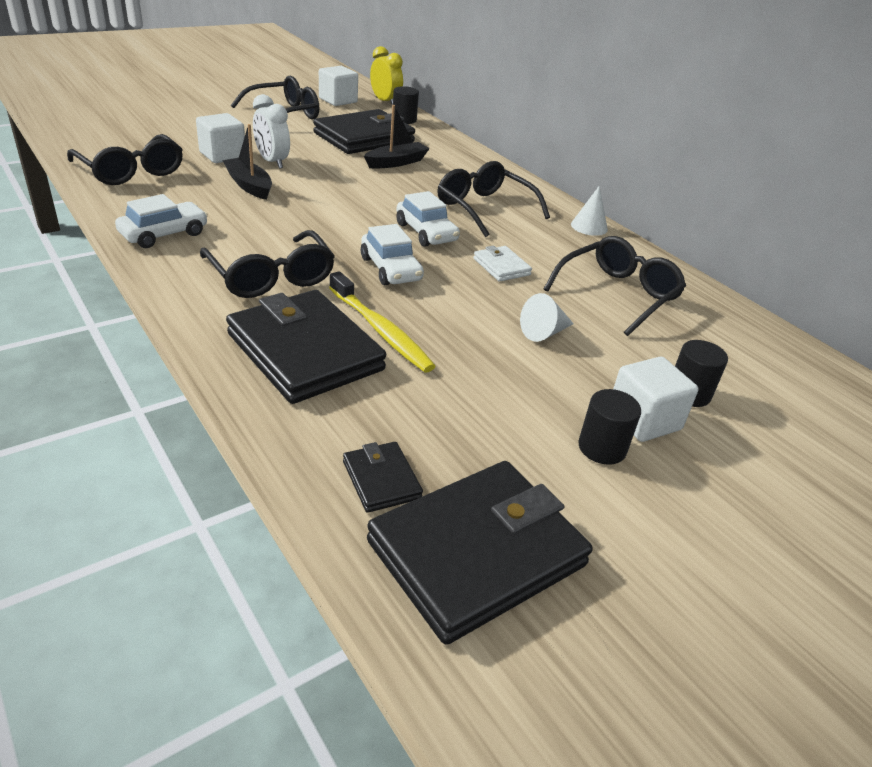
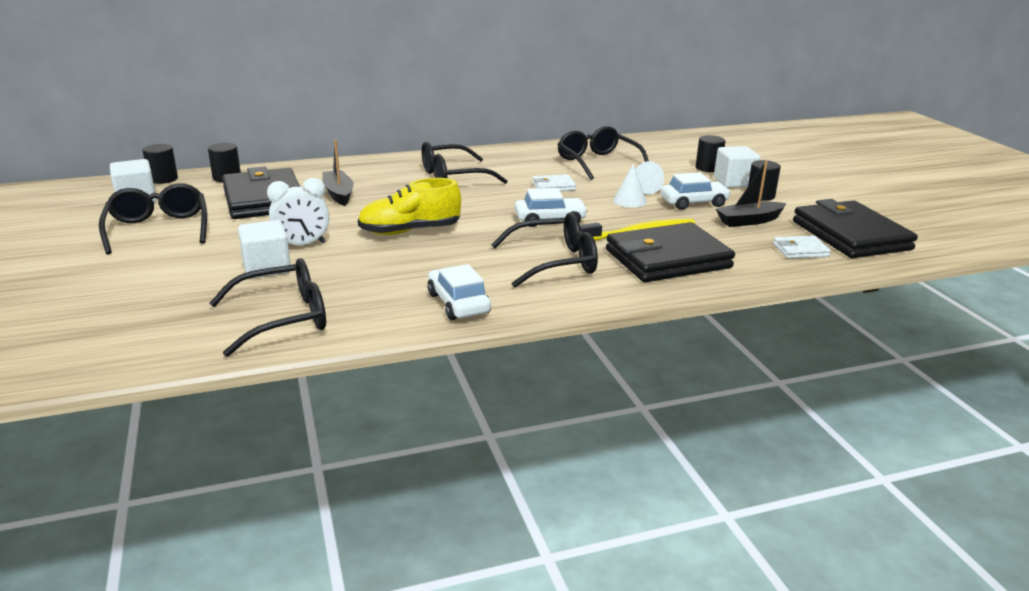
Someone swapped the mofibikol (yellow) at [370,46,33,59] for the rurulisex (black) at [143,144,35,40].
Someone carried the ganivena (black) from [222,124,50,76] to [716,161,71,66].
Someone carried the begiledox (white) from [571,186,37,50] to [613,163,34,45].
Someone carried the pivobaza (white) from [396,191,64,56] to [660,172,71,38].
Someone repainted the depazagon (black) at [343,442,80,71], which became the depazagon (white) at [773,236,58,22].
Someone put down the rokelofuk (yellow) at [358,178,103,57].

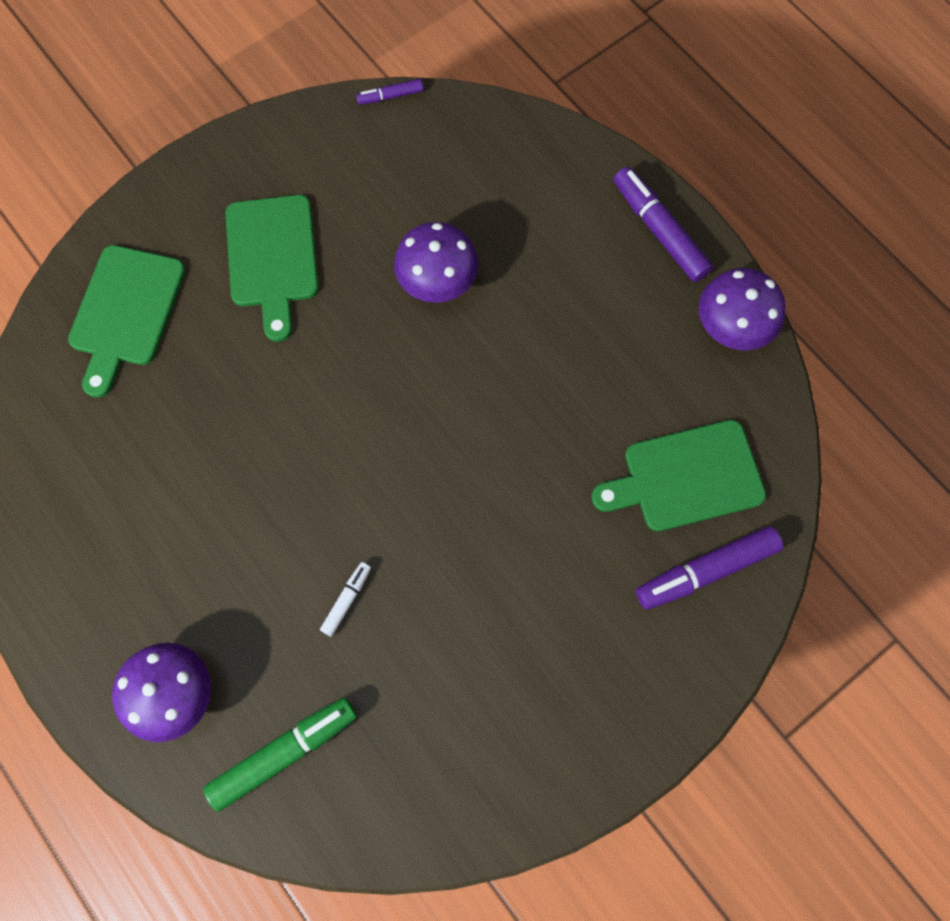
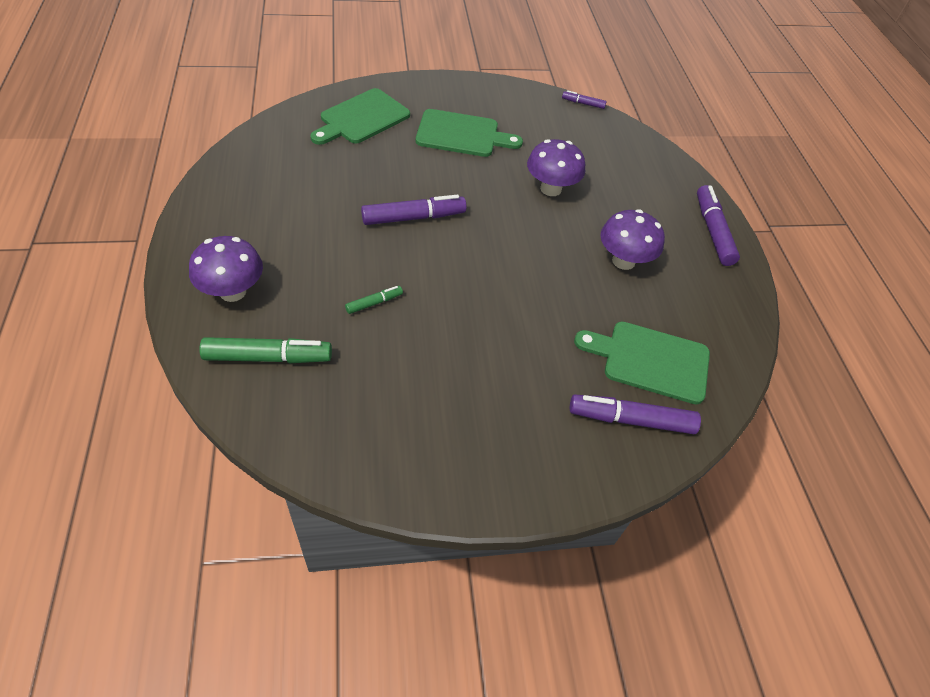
Someone rotated the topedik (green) at [226,195,93,147] by 105 degrees counterclockwise.
Someone carried the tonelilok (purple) from [699,268,87,82] to [600,209,65,61].
Someone repainted the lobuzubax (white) at [320,562,51,75], which became the lobuzubax (green) at [345,286,58,28].
Someone put down the lobuzubax (purple) at [361,195,106,30].

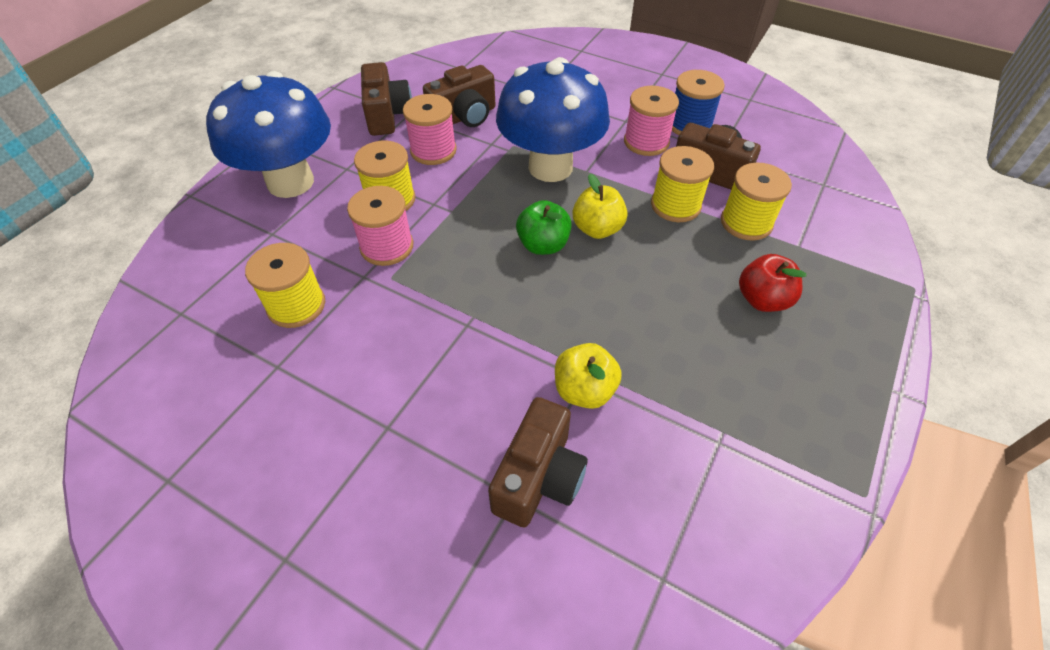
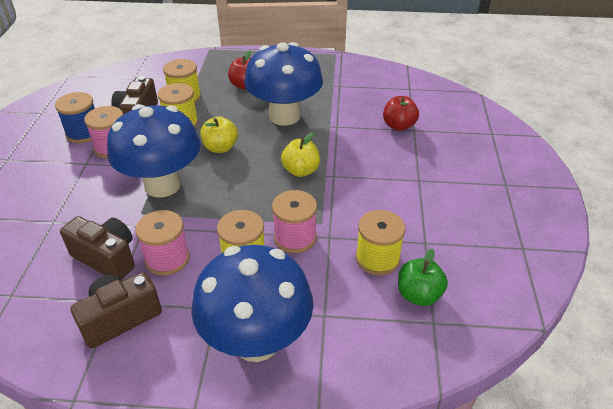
Someone carried the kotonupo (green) from [516,200,56,55] to [398,249,50,57].
Someone carried the kotonupo (yellow) from [555,343,67,66] to [281,132,39,45].
Someone swapped the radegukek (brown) at [488,397,100,130] for the kotonupo (red) at [383,96,36,35].
Someone put down the tonelilok (blue) at [244,42,79,84].

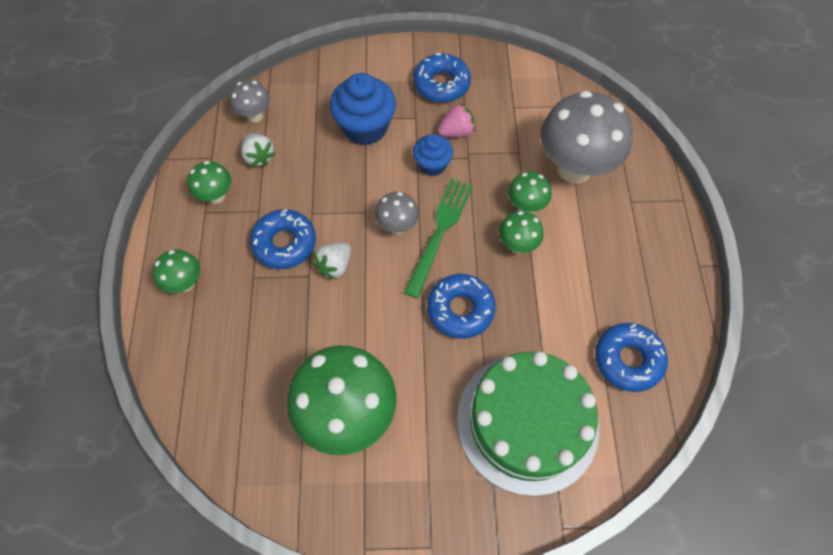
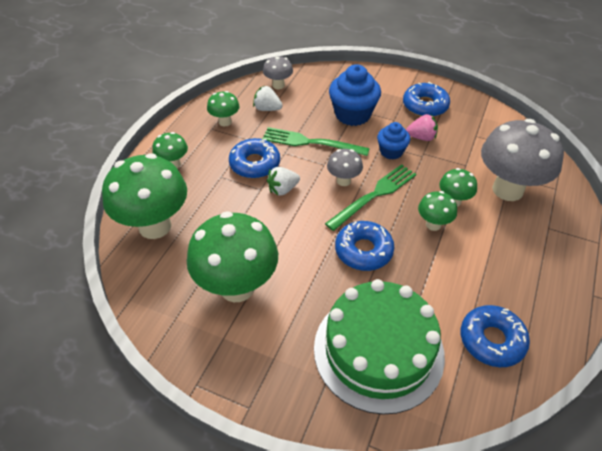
Someone rotated the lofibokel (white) at [241,134,35,33] by 120 degrees clockwise.
Someone put down the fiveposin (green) at [262,127,108,29].
Someone put down the tonelilok (green) at [102,153,85,86].

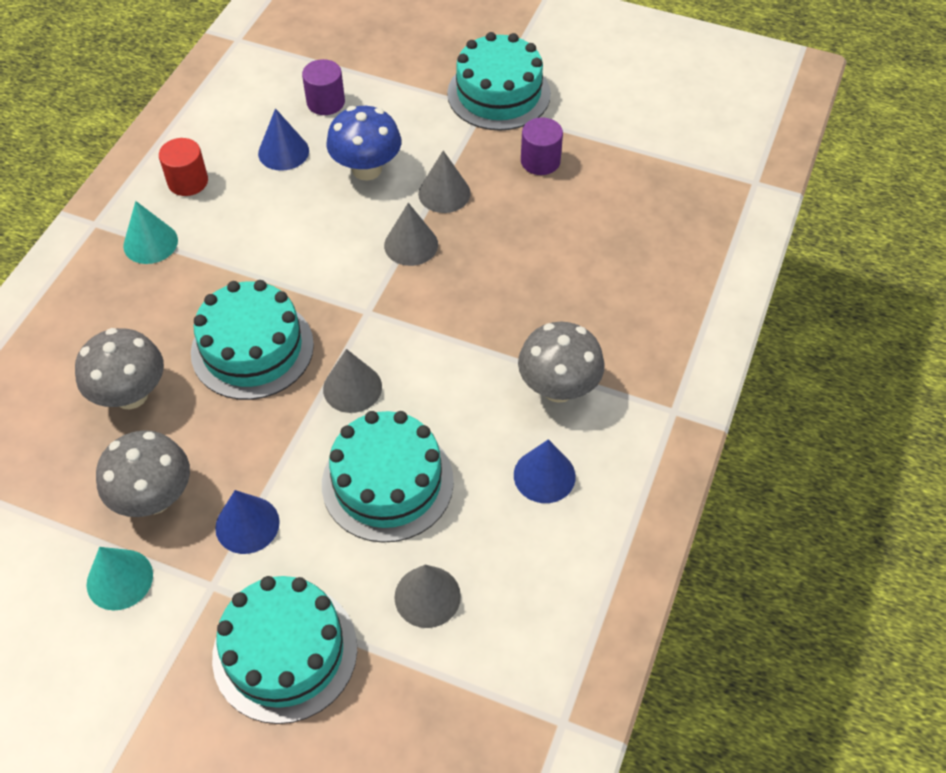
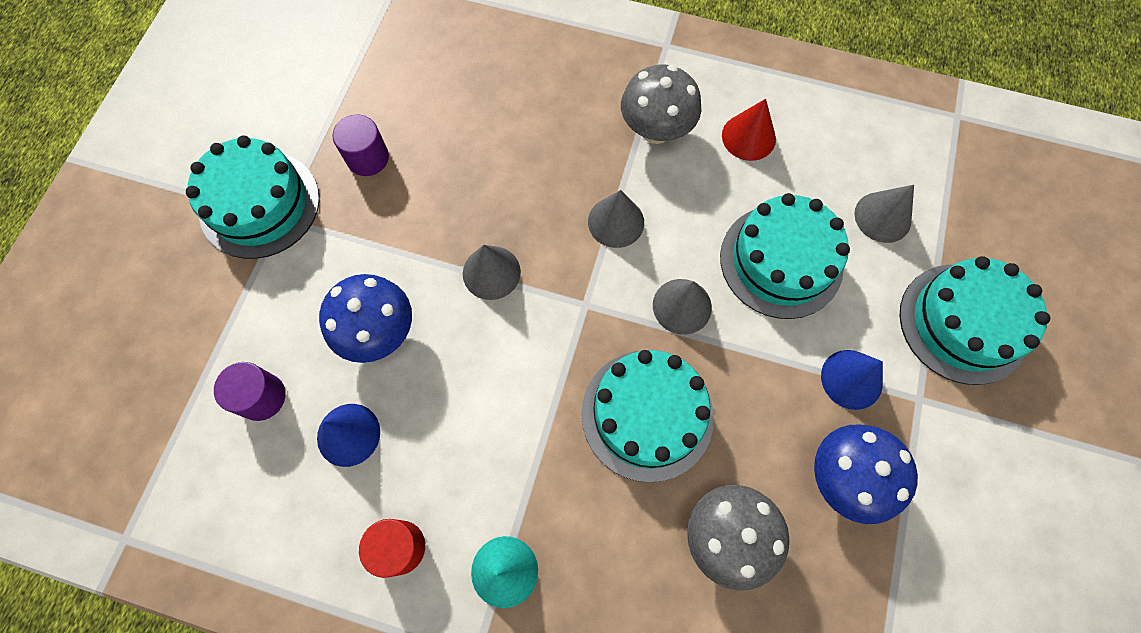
Someone carried the begiledox (grey) from [418,151,53,62] to [588,190,56,58].
Someone repainted the tonelilok (grey) at [96,430,94,87], which became the tonelilok (blue) at [814,424,104,100].
Someone repainted the begiledox (blue) at [514,439,62,64], which became the begiledox (red) at [722,99,54,62].
Someone took away the begiledox (turquoise) at [86,547,67,64].

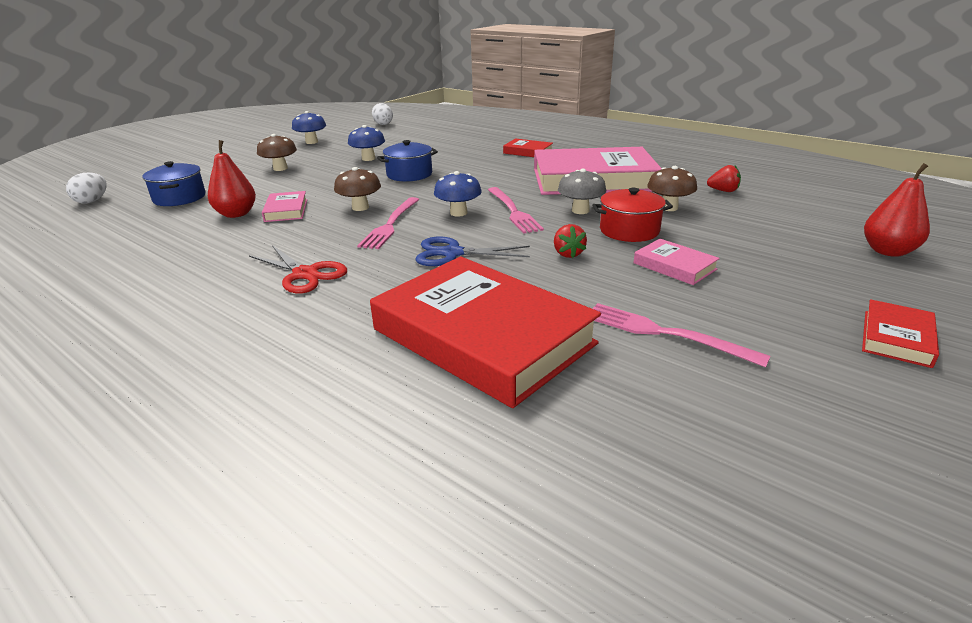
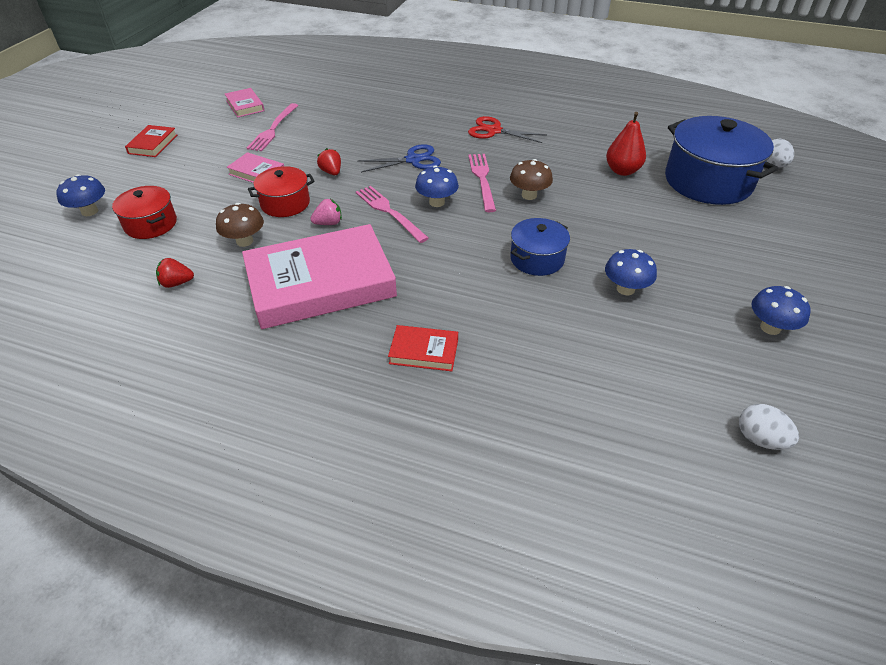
Someone took away the tonelilok (brown) at [257,134,40,37].
Someone scaled the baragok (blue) at [142,161,64,45] by 1.83.
Someone swapped the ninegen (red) at [864,163,66,94] for the tonelilok (blue) at [56,174,49,42].
Someone swapped the tonelilok (grey) at [558,169,48,45] for the lofibokel (pink) at [310,199,32,26].
Someone carried the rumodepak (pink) from [262,191,45,31] to [225,88,40,30].
Someone took away the rumodepak (red) at [370,256,231,152].
Someone rotated the fiveposin (pink) at [592,303,179,64] by 90 degrees clockwise.
Someone put down the baragok (red) at [112,186,65,53].

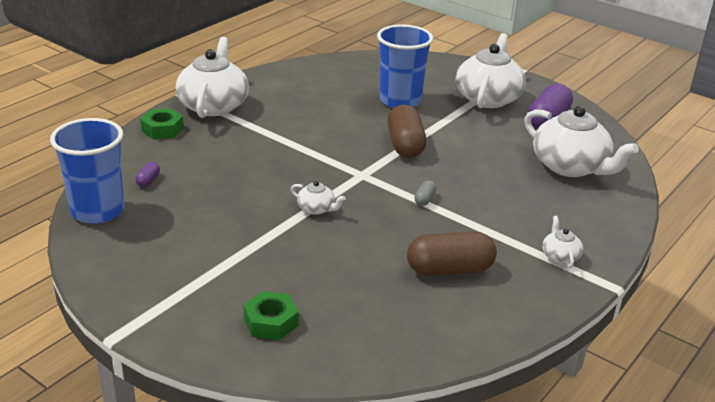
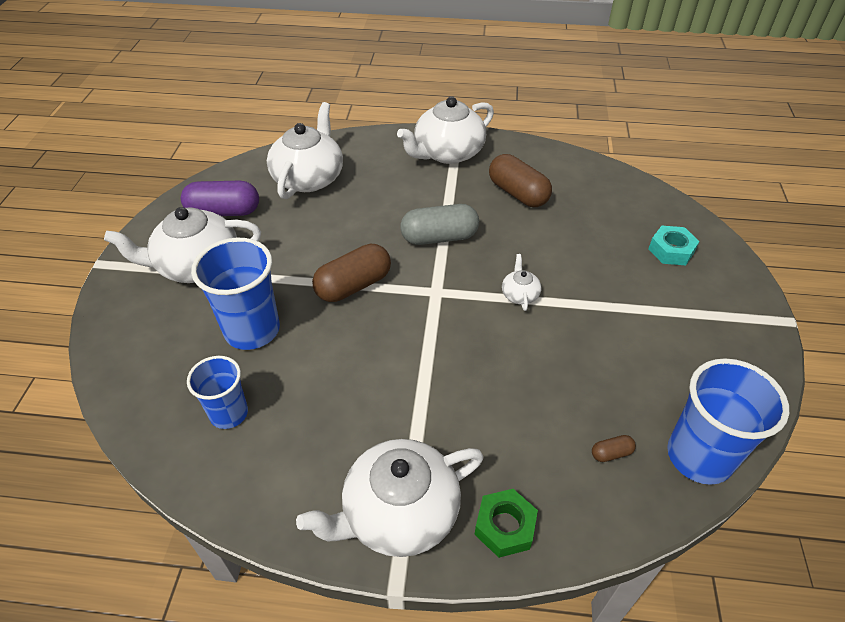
Someone repainted the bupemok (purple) at [135,162,25,25], which became the bupemok (brown) at [592,435,44,27].
Someone scaled the bupemok (grey) at [414,181,22,25] by 2.30.
Someone scaled the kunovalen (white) at [542,216,41,52] by 2.25.
Someone repainted the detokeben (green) at [243,291,56,49], which became the detokeben (turquoise) at [648,226,52,40].
Someone put down the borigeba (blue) at [187,356,61,73].

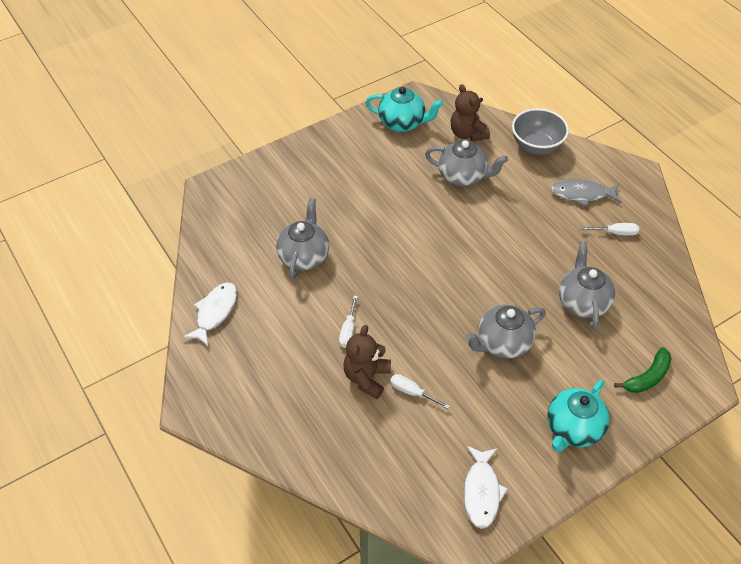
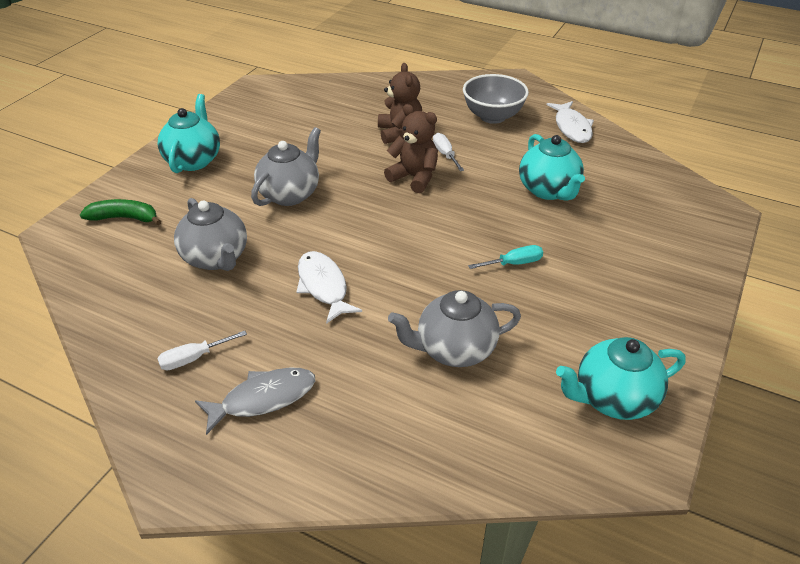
Someone carried the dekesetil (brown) from [451,84,39,57] to [384,104,54,89].
Someone carried the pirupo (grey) from [512,108,57,47] to [463,74,66,50].
Someone repainted the kunovalen (grey) at [276,198,53,81], which became the kunovalen (turquoise) at [519,134,66,66].
Someone rotated the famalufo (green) at [614,347,58,46] by 75 degrees clockwise.
Someone took away the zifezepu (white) at [390,374,60,35].
Someone carried the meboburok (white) from [464,446,44,83] to [296,251,66,73].
Someone put down the zifezepu (turquoise) at [468,245,75,24].

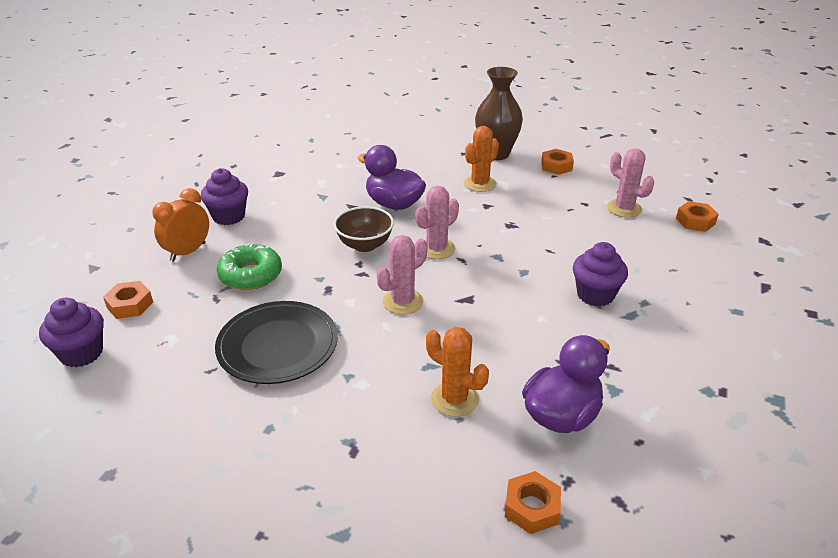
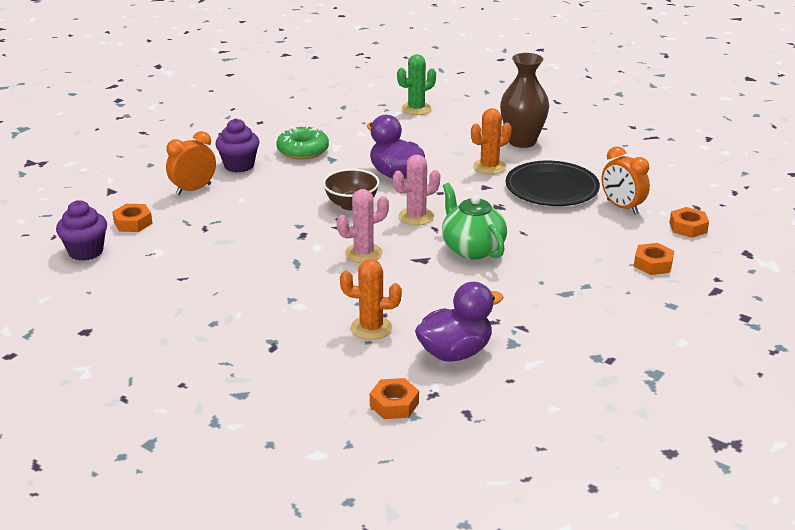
Someone swapped the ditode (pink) at [607,148,47,70] for the mofibikol (orange) at [602,146,48,68].
Someone carried the detokeben (orange) from [541,149,33,26] to [634,243,40,32].
Someone took away the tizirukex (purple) at [573,242,55,64].
Someone carried the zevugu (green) from [217,243,65,47] to [276,125,53,35].
Someone carried the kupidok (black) from [215,301,123,83] to [506,161,94,45].
Someone rotated the ditode (orange) at [426,327,63,90] by 45 degrees counterclockwise.
Someone put down the ditode (green) at [397,54,39,61].
Someone put down the kunovalen (green) at [442,183,65,76].

